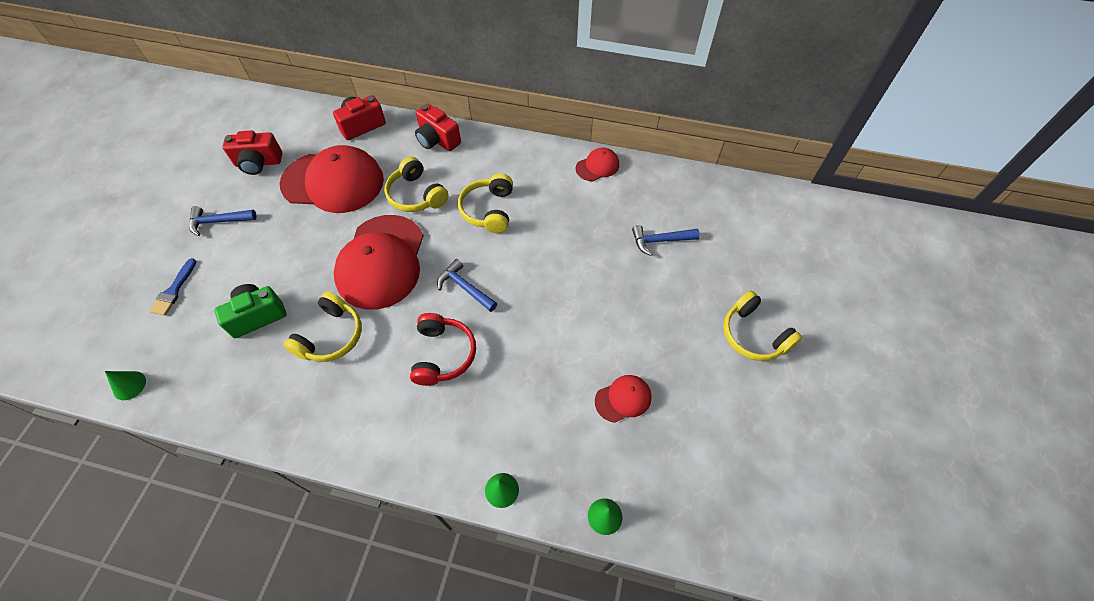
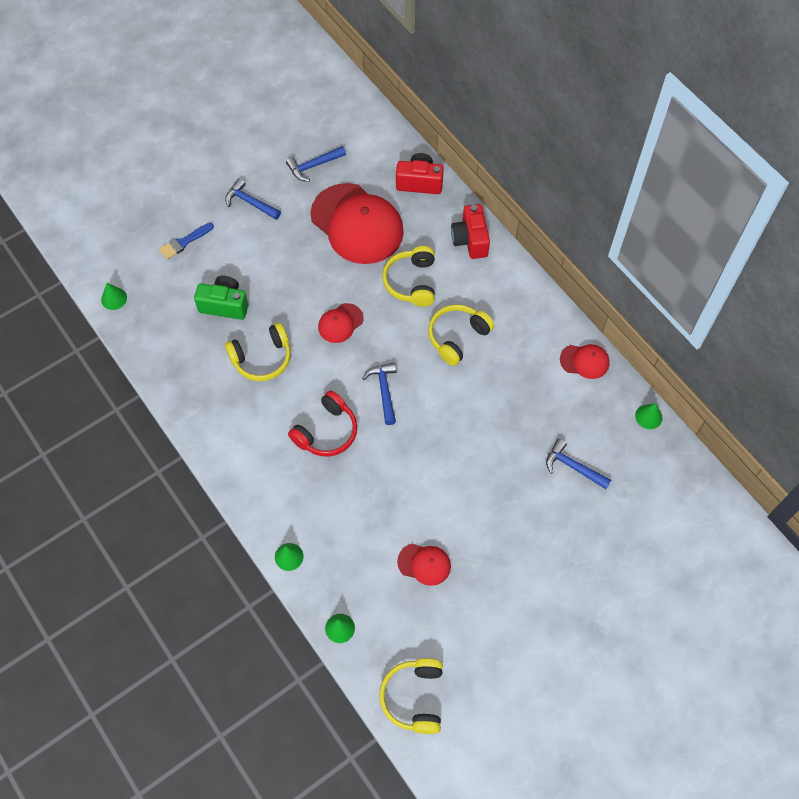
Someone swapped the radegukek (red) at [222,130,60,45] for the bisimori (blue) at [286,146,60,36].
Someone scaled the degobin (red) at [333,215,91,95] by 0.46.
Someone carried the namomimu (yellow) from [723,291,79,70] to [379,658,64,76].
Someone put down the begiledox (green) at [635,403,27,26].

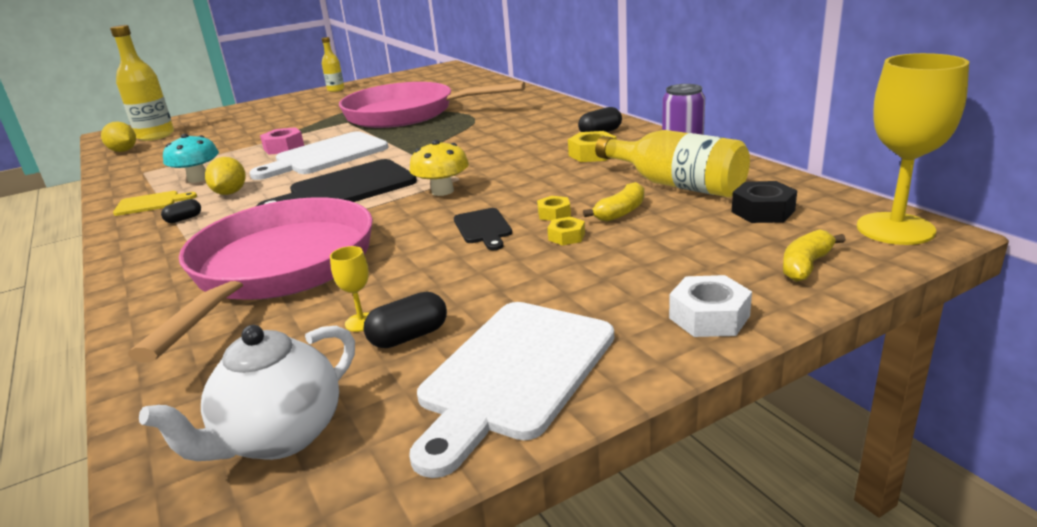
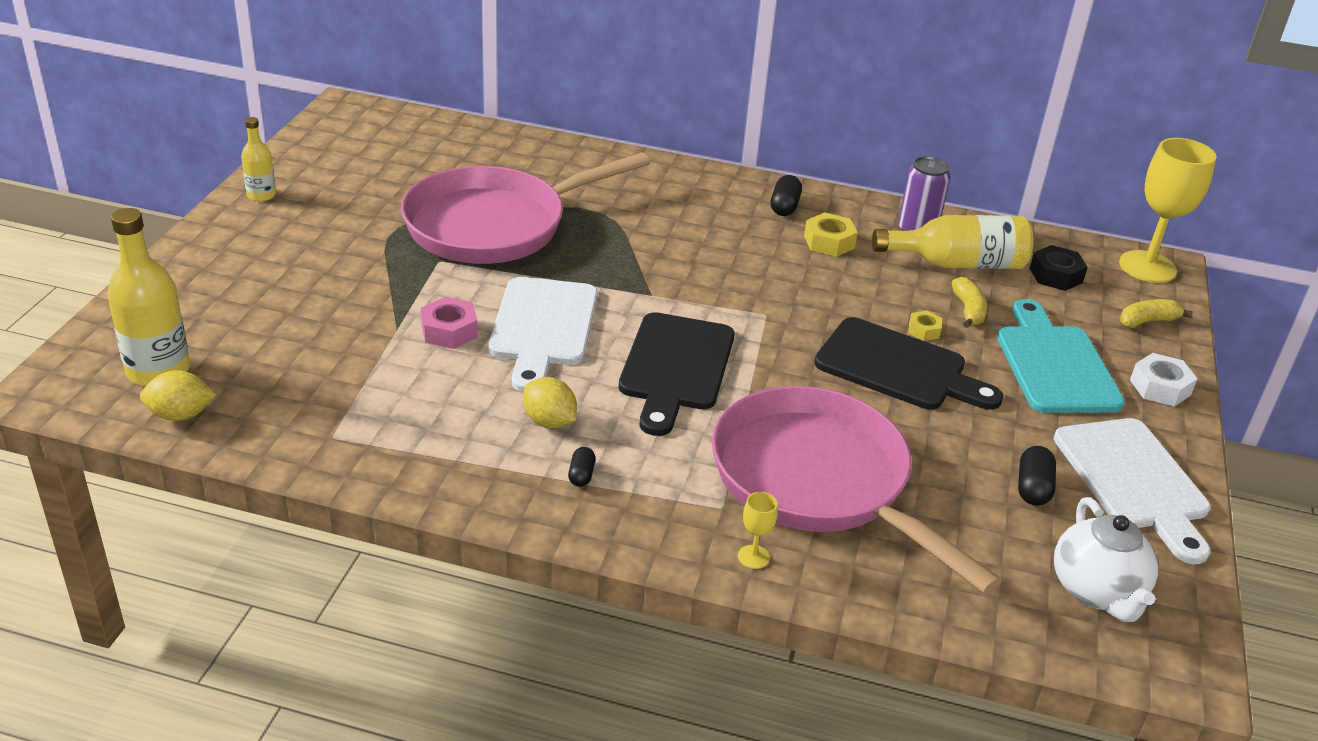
Someone took away the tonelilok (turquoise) at [163,134,56,49].
Someone took away the tonelilok (yellow) at [409,140,60,56].
Someone took away the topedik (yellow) at [113,191,84,25].
Someone scaled the topedik (black) at [454,208,58,42] by 1.99.
Someone took away the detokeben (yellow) at [547,216,38,30].
Someone rotated the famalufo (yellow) at [783,229,63,53] by 75 degrees clockwise.
Someone carried the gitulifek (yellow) from [330,246,39,86] to [738,492,40,77].
Someone put down the topedik (turquoise) at [997,299,128,114].

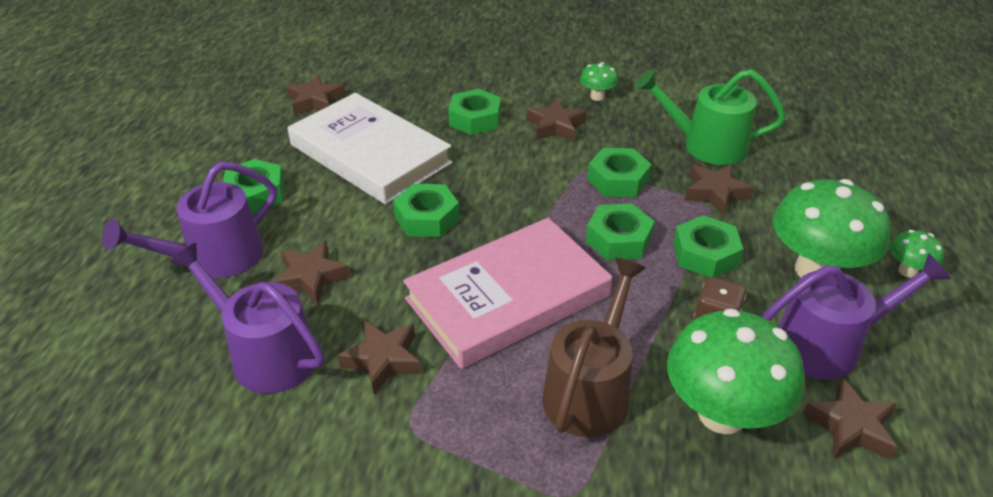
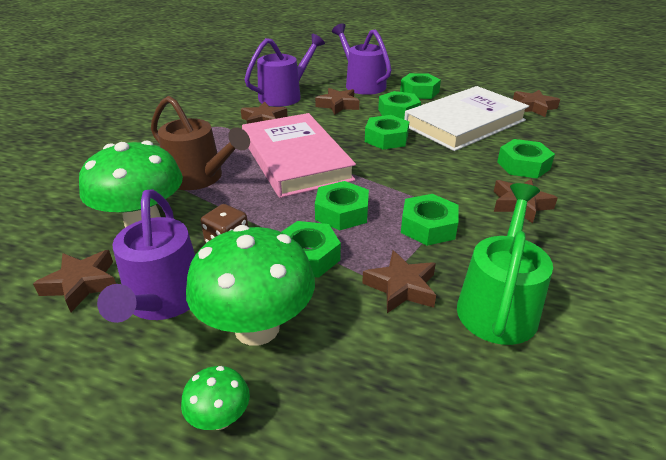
Someone took away the tonelilok (green) at [580,62,38,39].
Someone put down the detokeben (green) at [378,91,43,28].

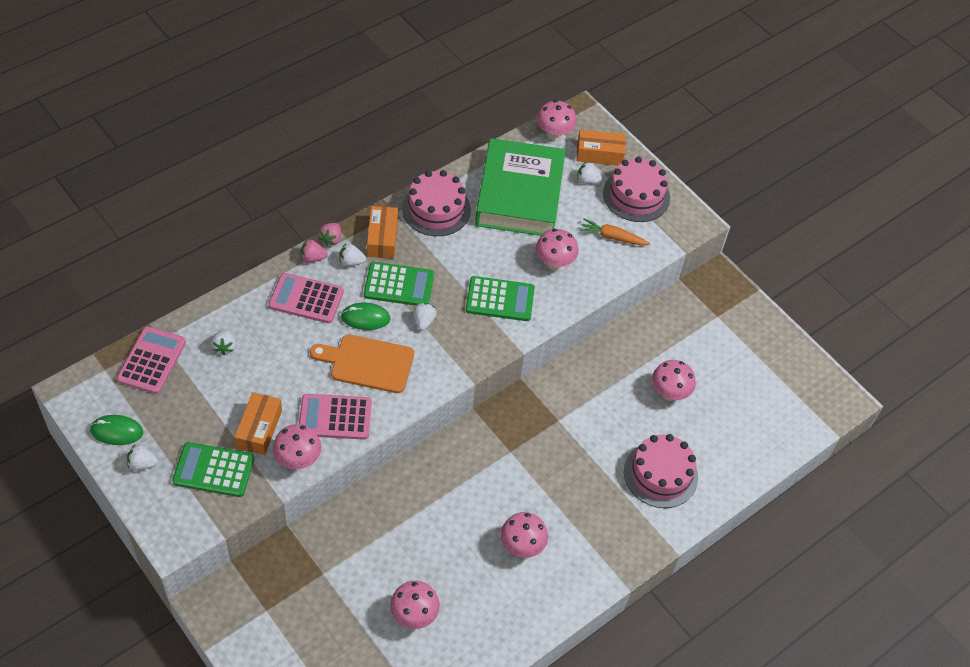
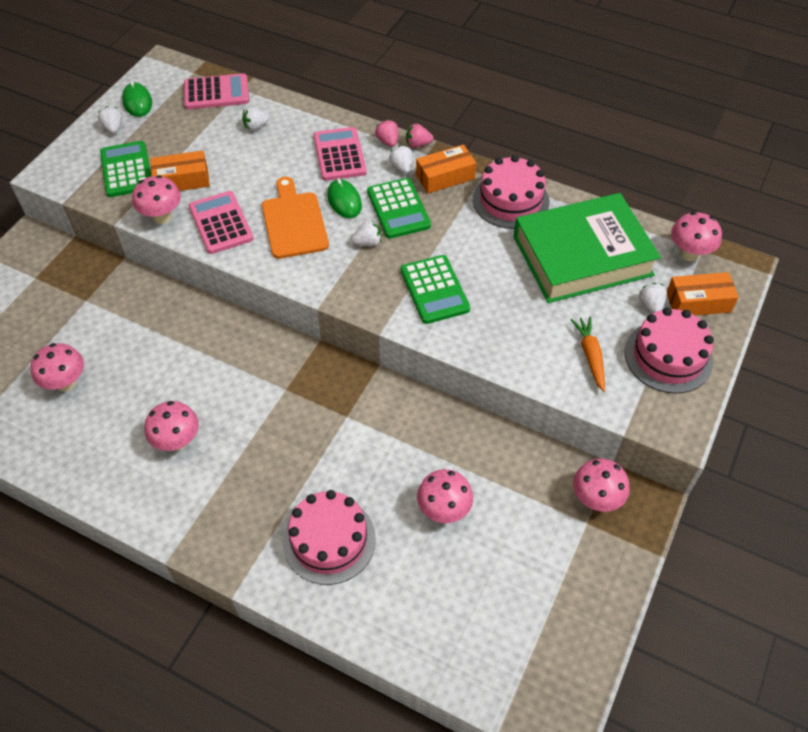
Someone rotated the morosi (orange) at [577,130,49,36] by 75 degrees counterclockwise.
Someone carried the tonelilok (pink) from [536,229,42,41] to [573,458,57,54].

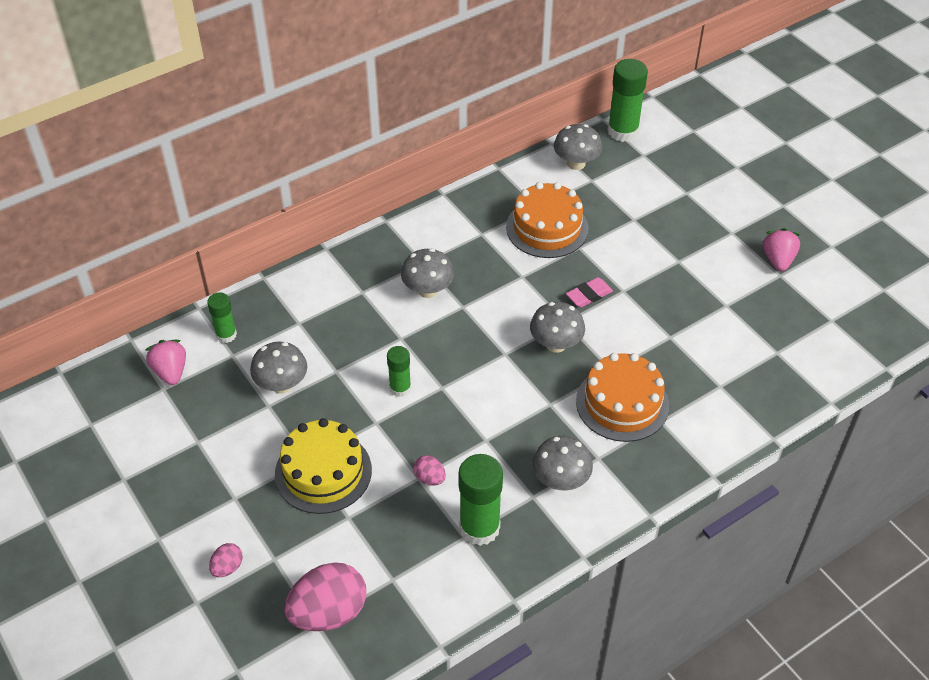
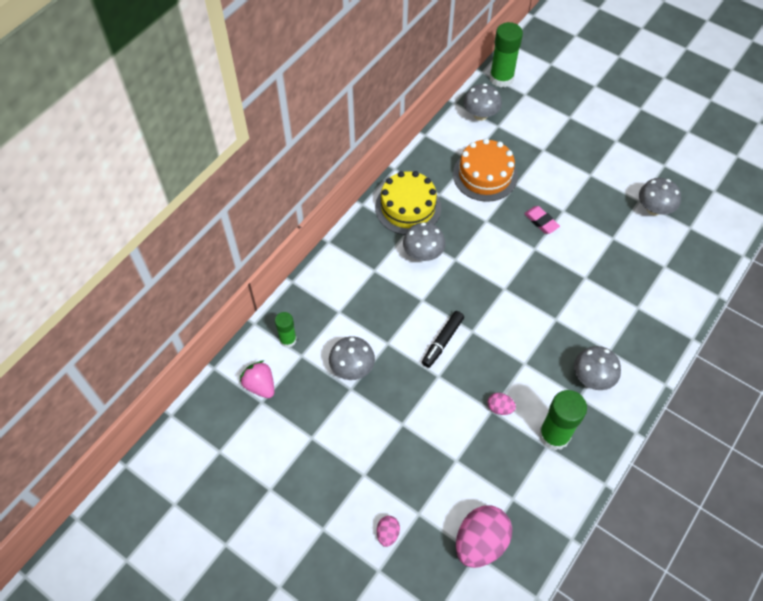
Someone took away the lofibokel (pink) at [763,228,37,43].
Someone rotated the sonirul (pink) at [566,277,47,30] by 75 degrees counterclockwise.
Someone carried the tonelilok (grey) from [530,302,55,51] to [639,178,42,38].
Someone swapped the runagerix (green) at [387,346,24,51] for the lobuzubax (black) at [422,311,42,57].
Someone took away the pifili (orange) at [576,353,93,89].
Someone carried the pifili (yellow) from [275,418,97,96] to [375,171,66,64].

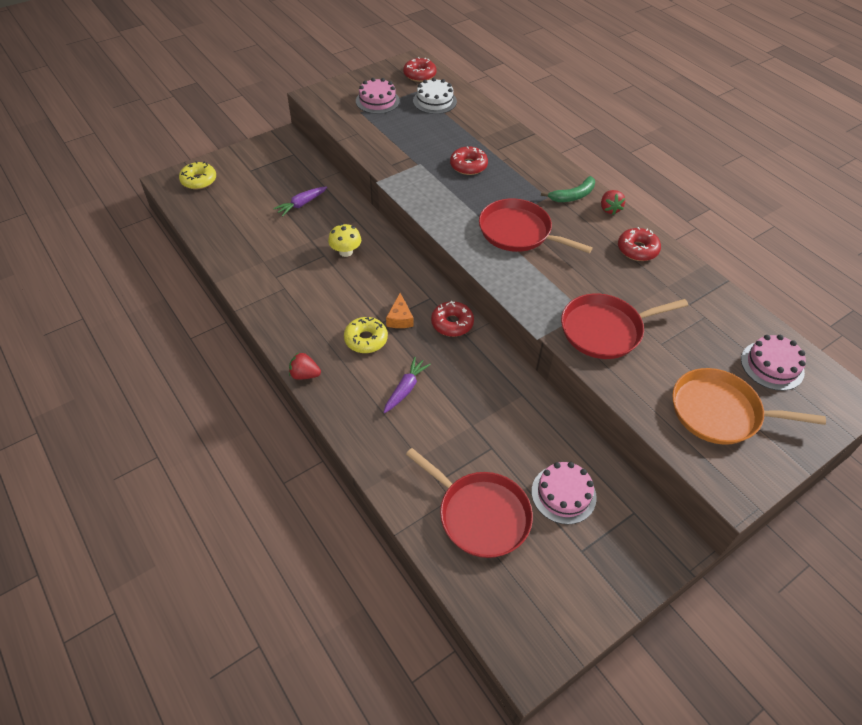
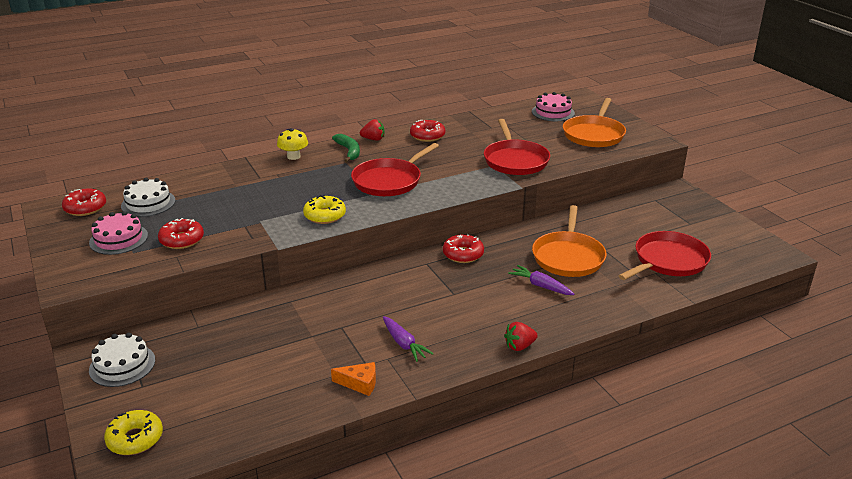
Someone carried the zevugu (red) from [450,146,38,29] to [158,218,46,31].
Someone carried the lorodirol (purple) from [273,186,54,31] to [383,316,51,46].
Someone carried the tonelilok (yellow) from [328,224,33,33] to [277,128,31,32].
Someone carried the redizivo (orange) from [386,293,28,35] to [331,362,45,34].
Someone carried the zevugu (yellow) from [344,317,44,36] to [303,195,43,29].
Someone rotated the lofibokel (red) at [289,352,32,28] by 45 degrees clockwise.
Someone took away the pifili (pink) at [532,462,65,63].
Someone put down the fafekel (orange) at [532,205,75,72].
Someone put down the pifili (white) at [89,332,66,55].

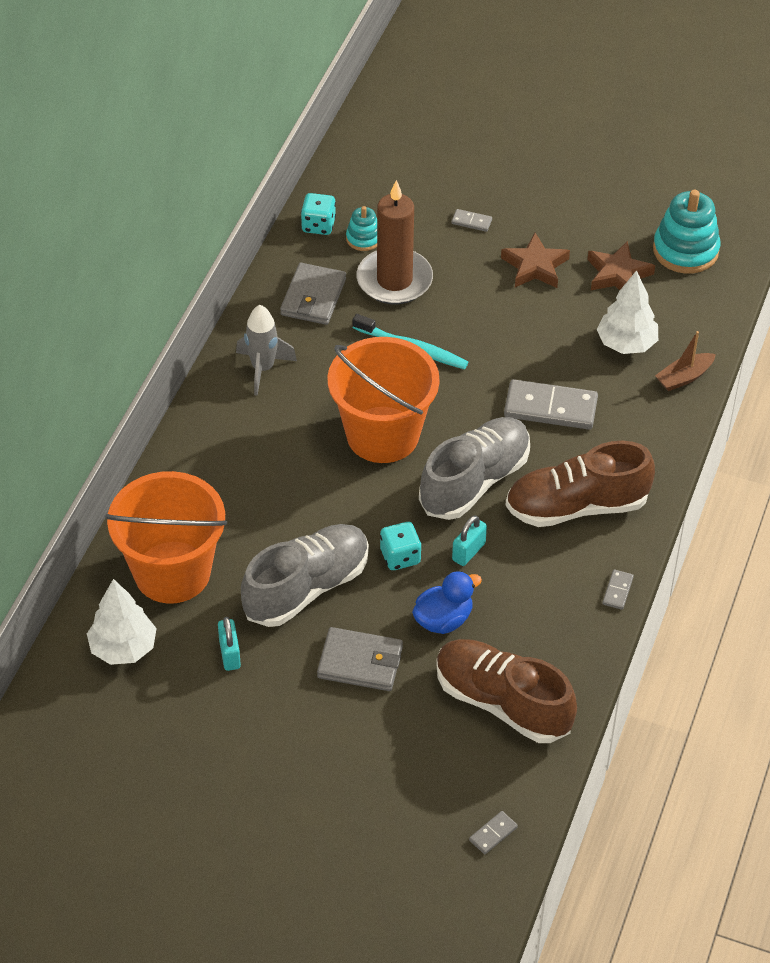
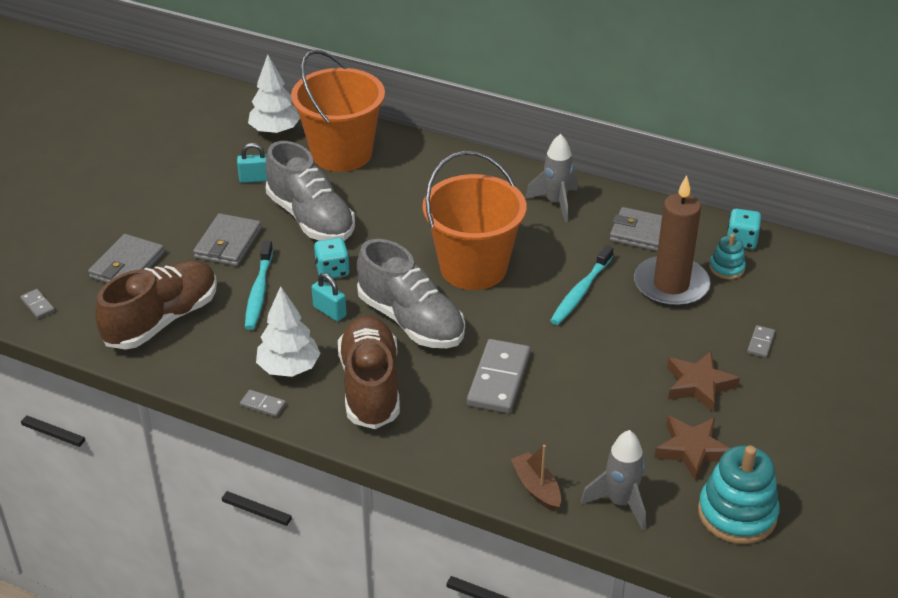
Someone carried the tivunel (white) from [597,270,61,84] to [256,286,65,91].
Someone swapped the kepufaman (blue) at [412,571,70,63] for the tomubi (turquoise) at [245,241,28,89].
Someone put down the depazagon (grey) at [88,234,77,49].
Someone put down the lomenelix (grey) at [581,430,65,101].

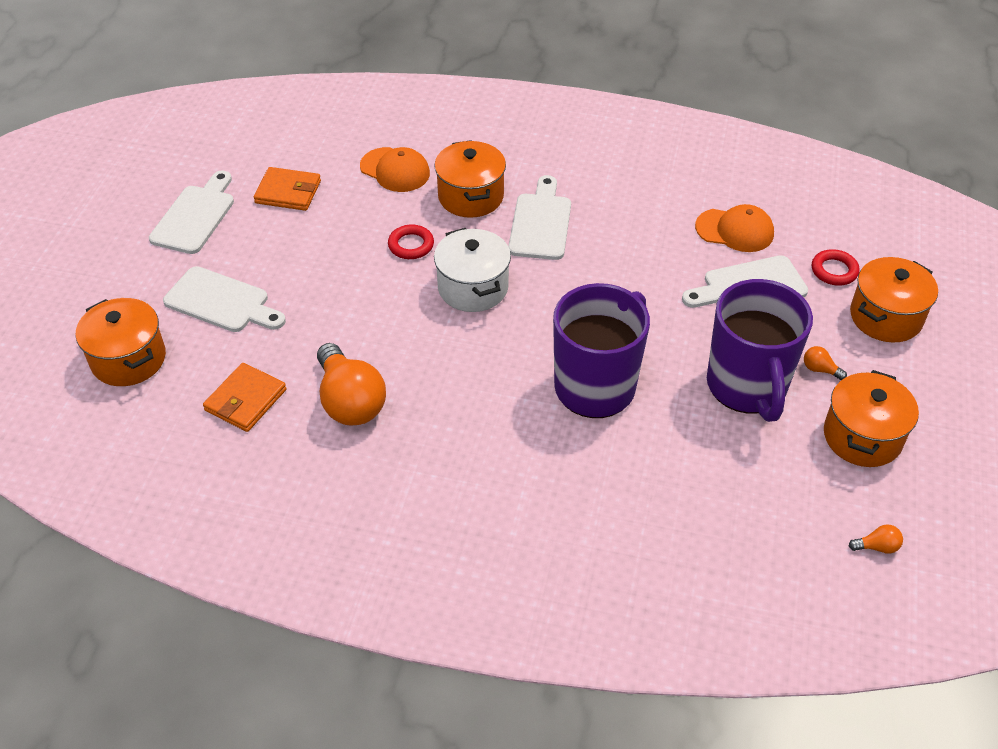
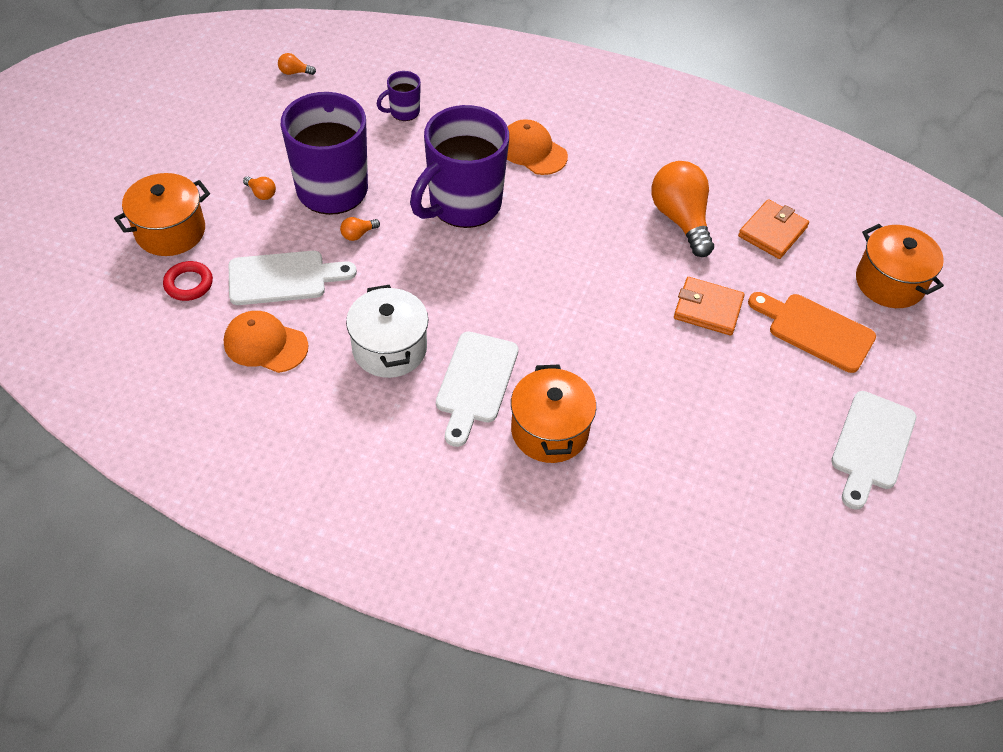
Someone carried the degobin (orange) from [360,147,70,45] to [507,119,61,56].
Someone carried the depazagon (orange) from [254,167,67,44] to [674,277,71,59].
Someone took away the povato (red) at [388,224,46,35].
Someone carried the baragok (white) from [434,228,77,84] to [346,285,82,93].
Someone repainted the topedik (white) at [163,266,123,66], which became the topedik (orange) at [748,292,128,81].
Someone took away the baragok (orange) at [824,370,95,97].
Someone put down the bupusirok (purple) at [377,71,44,50].
Someone put down the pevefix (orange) at [340,217,40,24].

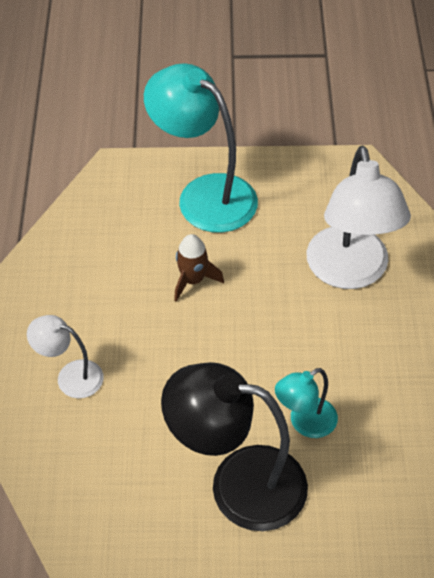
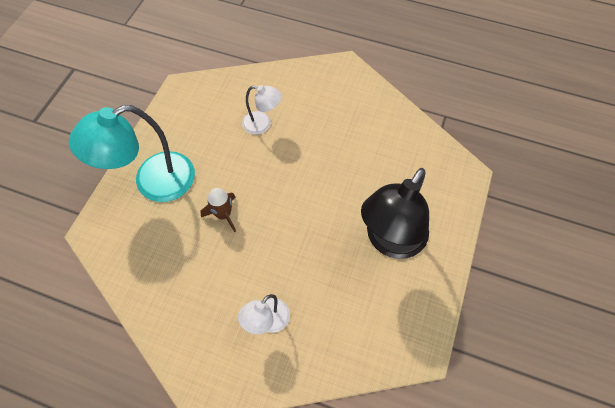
Someone scaled the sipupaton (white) at [307,146,104,143] by 0.52.
Someone took away the sipupaton (turquoise) at [275,368,63,70].

